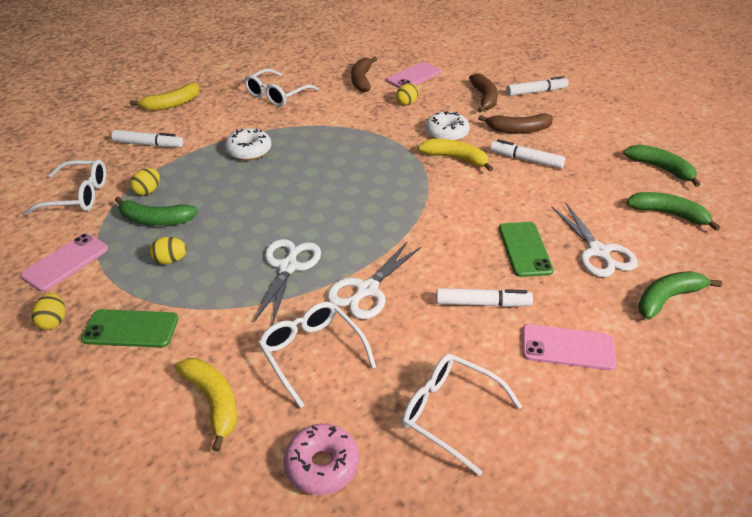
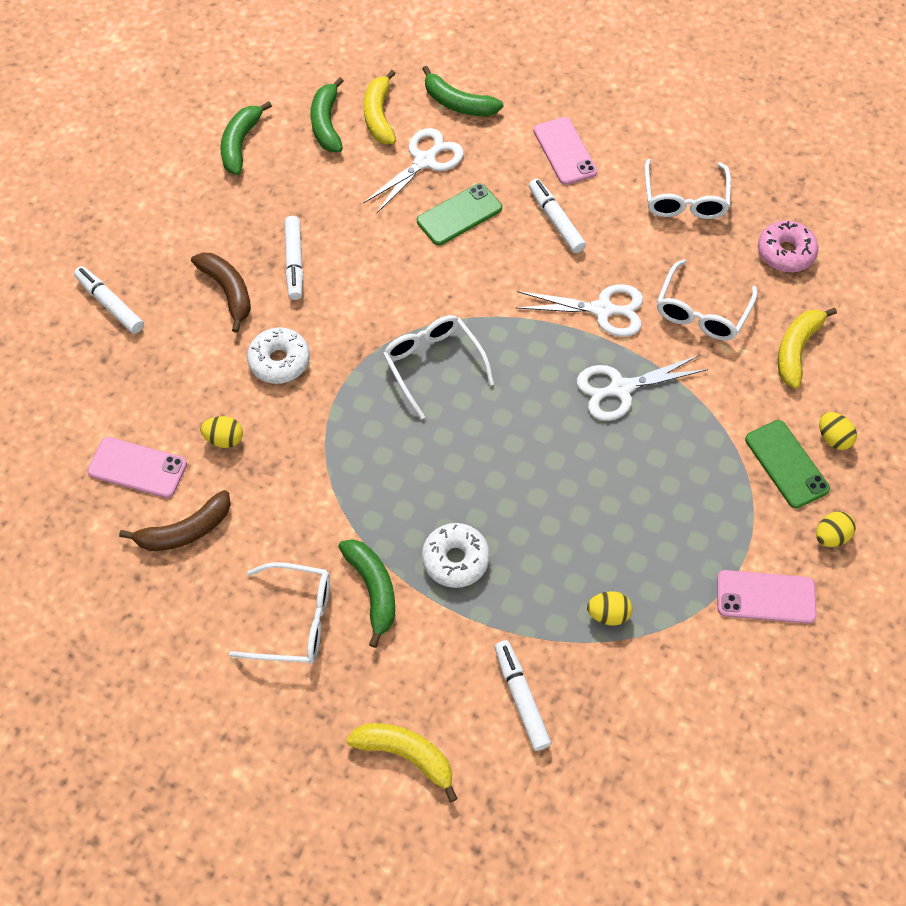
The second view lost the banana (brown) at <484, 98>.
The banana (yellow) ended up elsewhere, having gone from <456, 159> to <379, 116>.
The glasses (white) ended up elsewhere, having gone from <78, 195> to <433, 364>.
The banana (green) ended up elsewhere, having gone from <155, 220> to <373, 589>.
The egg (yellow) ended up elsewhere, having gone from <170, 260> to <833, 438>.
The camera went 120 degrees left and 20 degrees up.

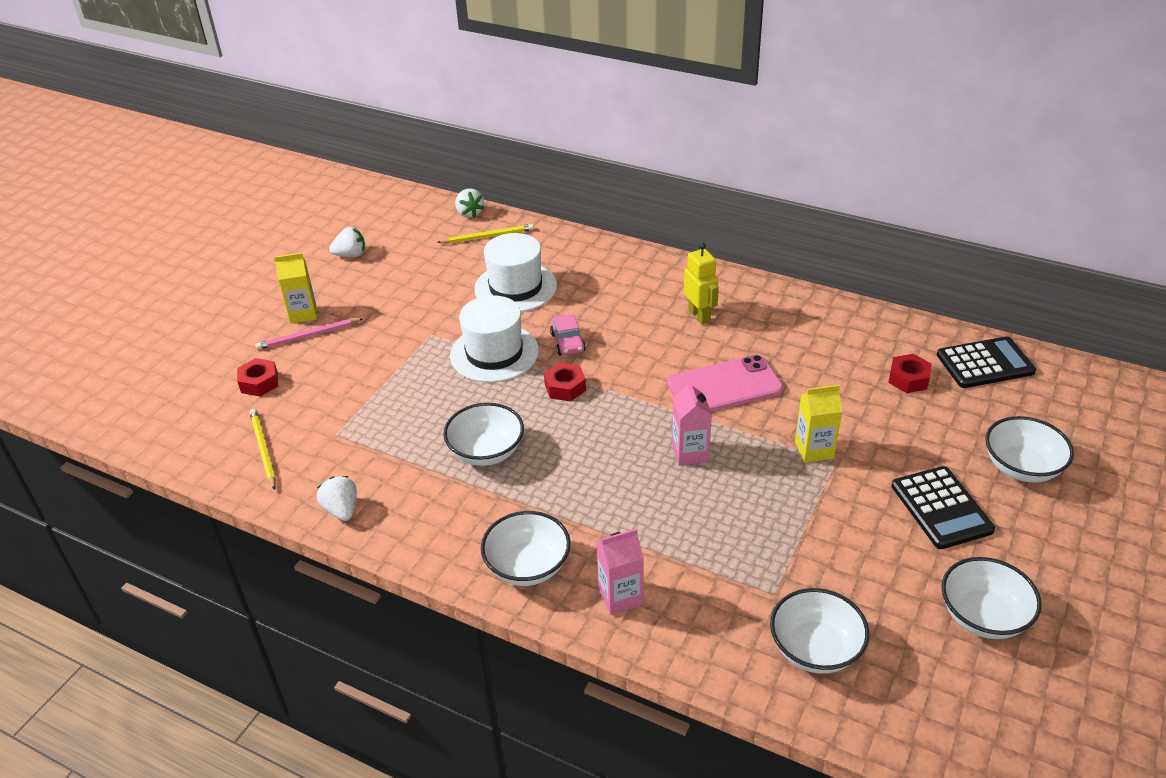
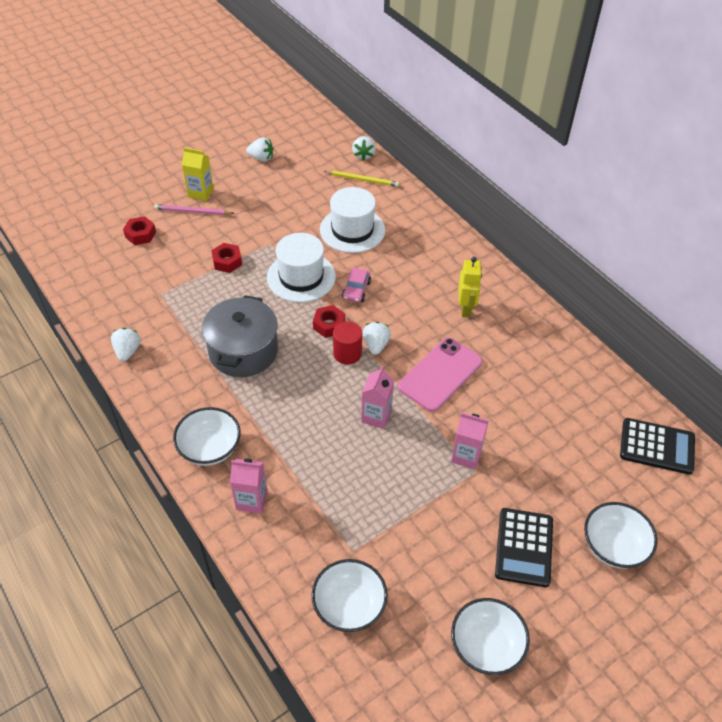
The nut (red) ended up elsewhere, having gone from <908, 379> to <227, 261>.
The phone (pink) at <724, 386> ended up facing another way, 60 degrees counterclockwise from before.
What was the carton (yellow) at <814, 450> turned into the carton (pink) at <466, 455>.
Where the bowl (white) stood at <486, 452>, the pot (grey) came to stand at <243, 351>.
The second view lost the pencil (yellow) at <263, 450>.
The second view gained the cylinder (red) at <347, 353>.
The second view gained the strawberry (white) at <376, 345>.
The camera went 25 degrees right and 10 degrees up.

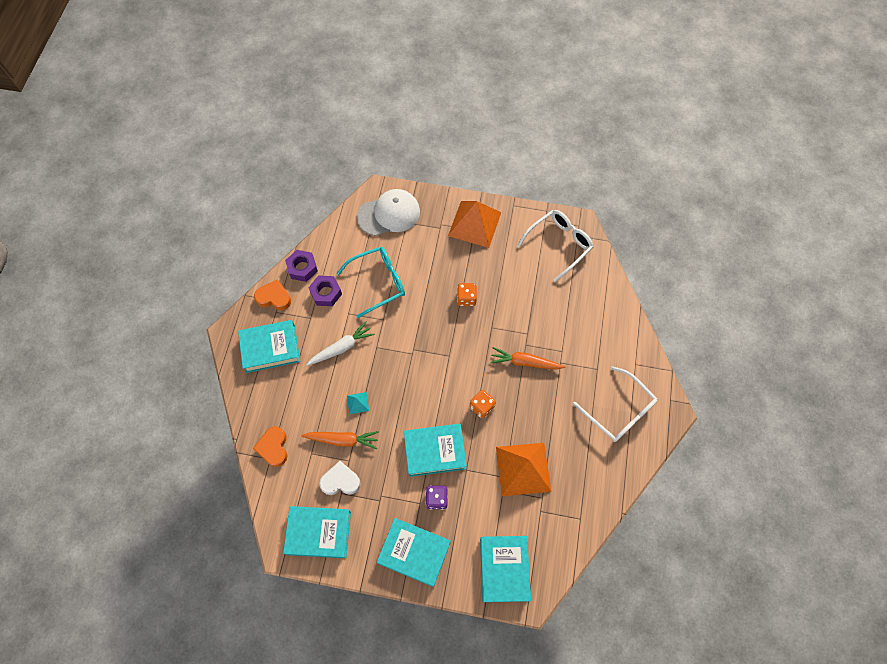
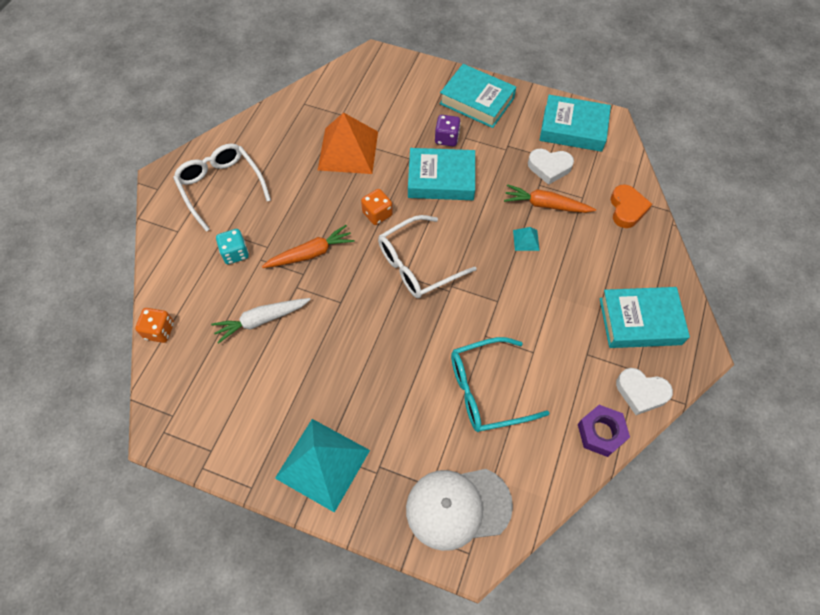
What was the pyramid (orange) at <474, 224> turned into the pyramid (turquoise) at <323, 464>.
The glasses (white) ended up elsewhere, having gone from <559, 244> to <417, 265>.
The second view lost the nut (purple) at <326, 293>.
What was the heart (orange) at <274, 297> turned into the heart (white) at <641, 392>.
The dice (orange) ended up elsewhere, having gone from <466, 298> to <159, 331>.
The carrot (white) ended up elsewhere, having gone from <341, 348> to <261, 320>.
The carrot (orange) at <525, 362> ended up facing another way, 45 degrees counterclockwise from before.
The second view lost the book (turquoise) at <504, 569>.
The second view gained the dice (turquoise) at <235, 253>.
The camera went 170 degrees left and 5 degrees down.

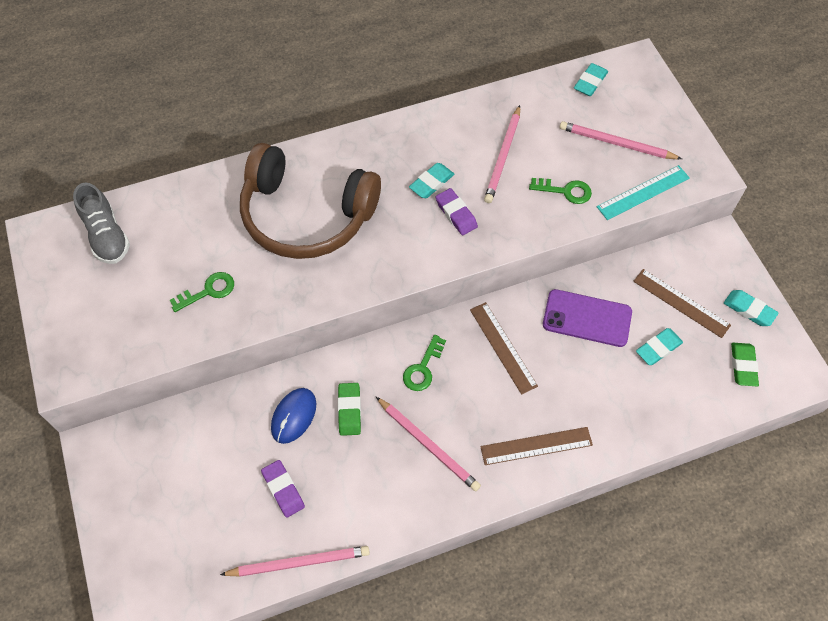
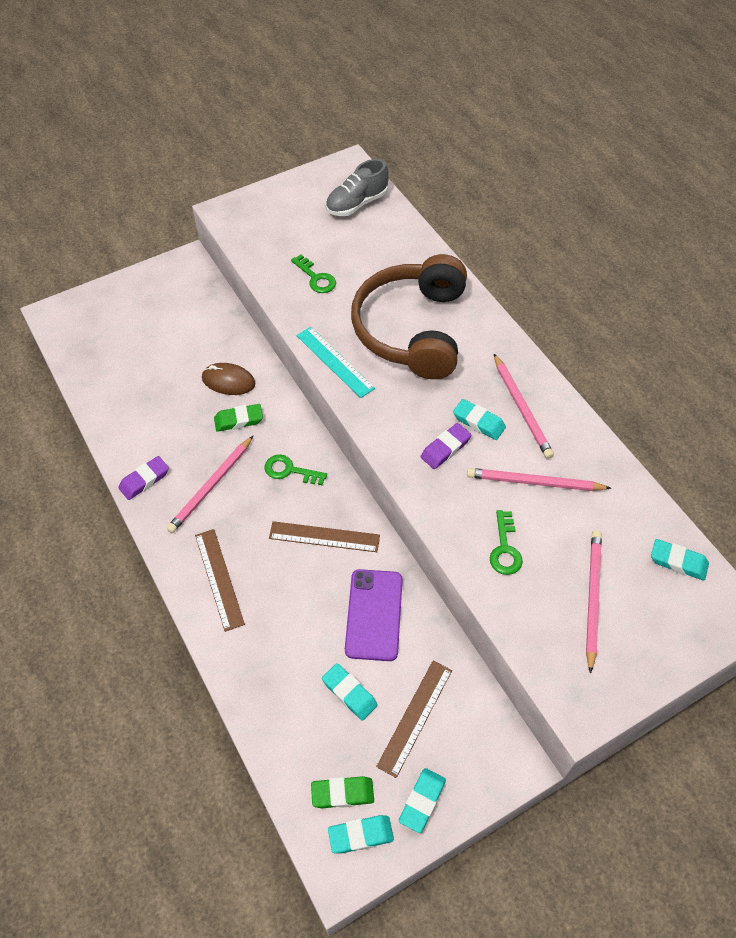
The ruler (turquoise) ended up elsewhere, having gone from <643, 192> to <334, 362>.
The ruler (brown) at <503, 347> ended up facing another way, 45 degrees clockwise from before.
What was the mouse (blue) at <294, 416> turned into the mouse (brown) at <228, 381>.
The eraser (purple) ended up elsewhere, having gone from <283, 489> to <144, 480>.
The pencil (pink) ended up elsewhere, having gone from <299, 562> to <522, 408>.
The second view gained the eraser (turquoise) at <361, 835>.
The camera went 80 degrees right and 5 degrees down.

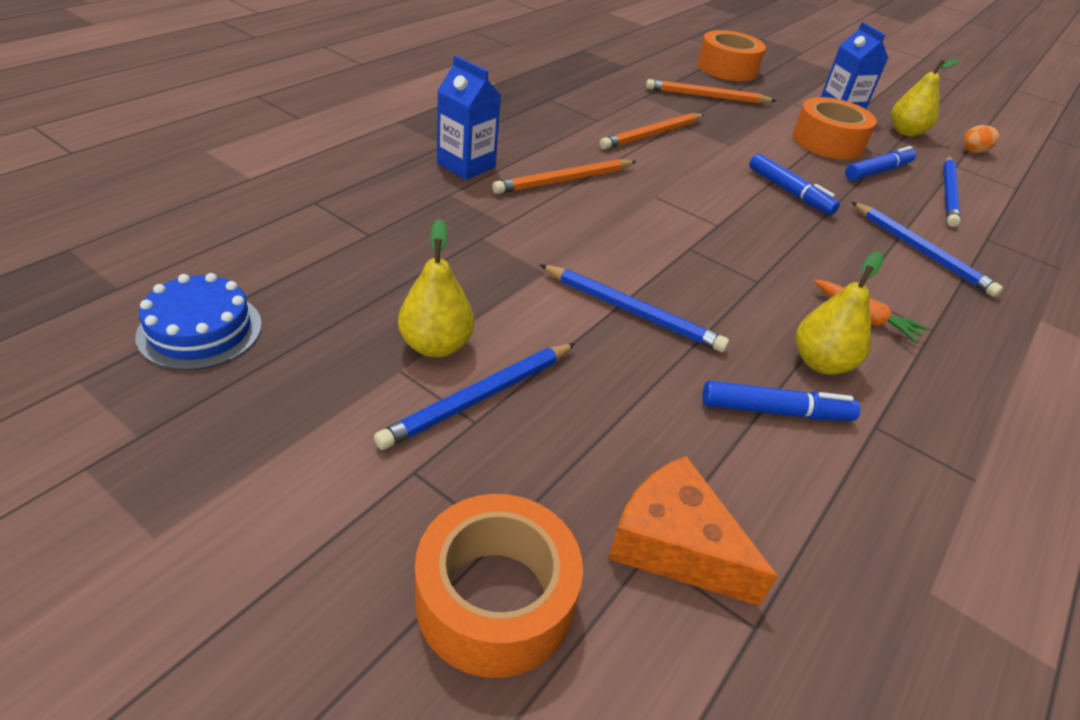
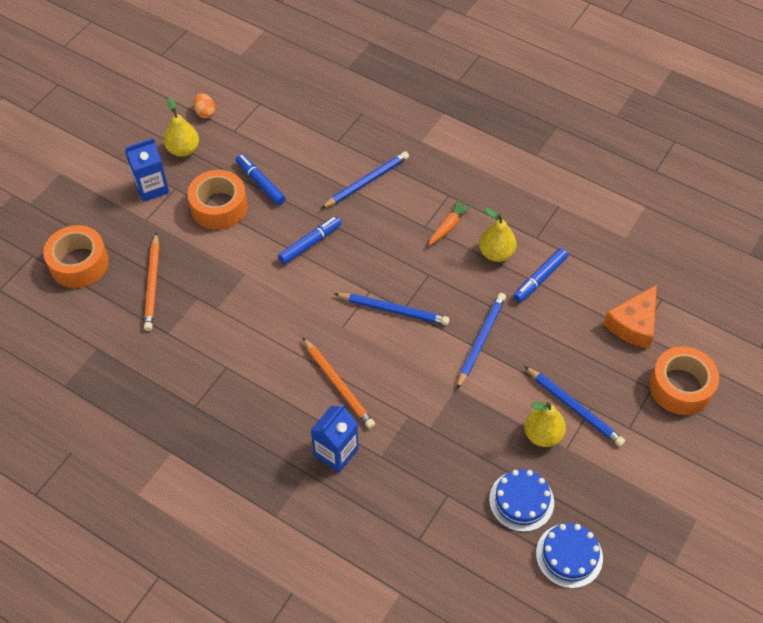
The second view lost the pencil (orange) at <652, 134>.
The pencil (blue) ended up elsewhere, having gone from <948, 193> to <393, 310>.
The marker (blue) at <775, 411> ended up facing another way, 135 degrees counterclockwise from before.
The second view gained the cake (blue) at <521, 501>.
The camera went 90 degrees left and 15 degrees up.

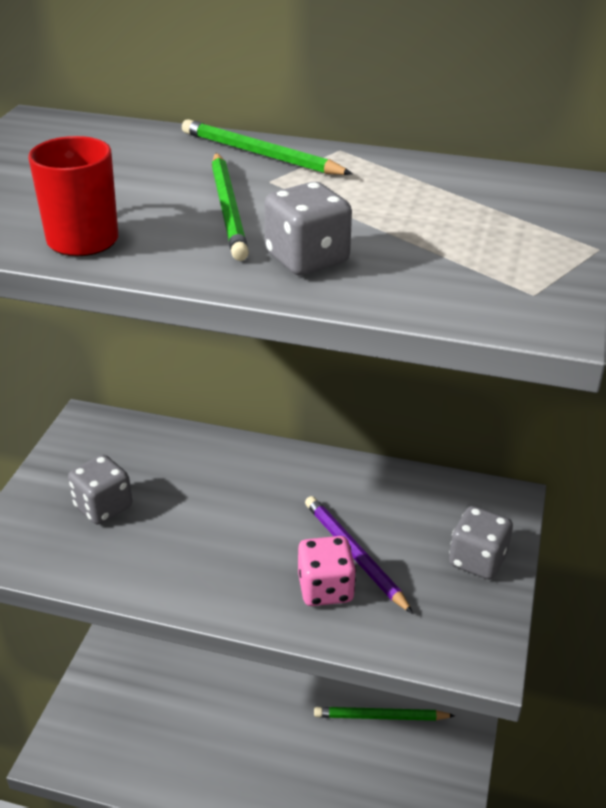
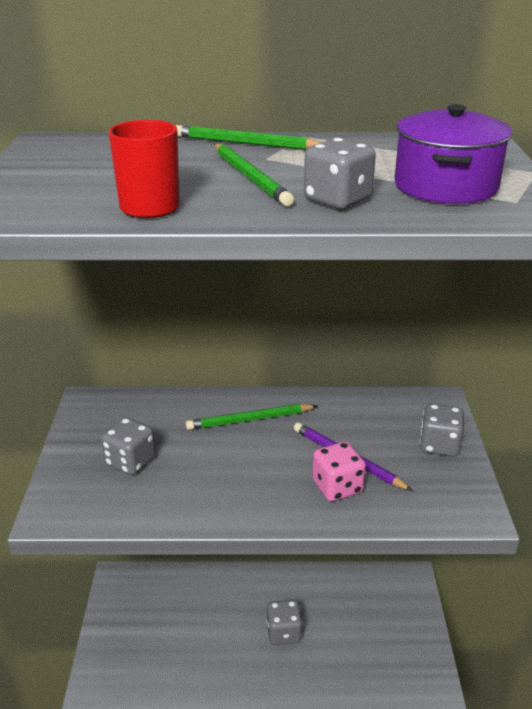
The pencil (green) ended up elsewhere, having gone from <381, 716> to <250, 419>.
The second view gained the pot (purple) at <445, 186>.
The second view gained the dice (grey) at <284, 633>.
The camera went 15 degrees left and 5 degrees down.

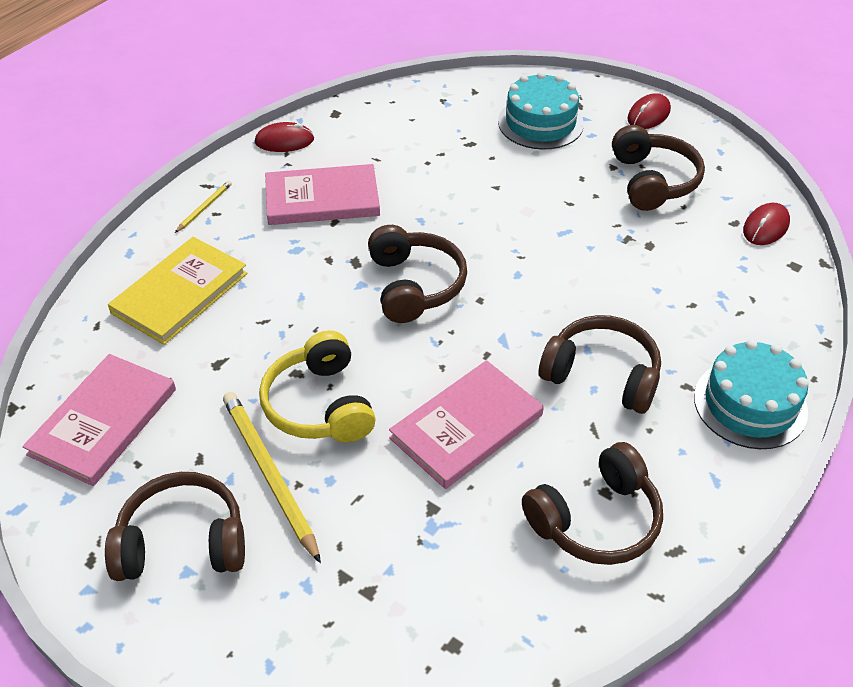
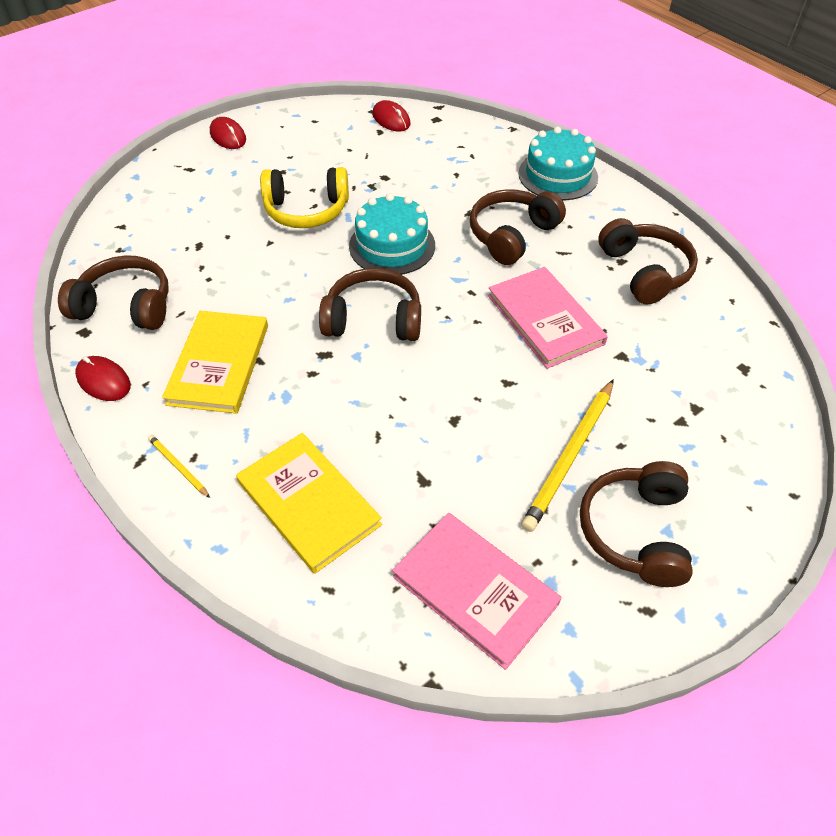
The cake (turquoise) ended up elsewhere, having gone from <540, 123> to <392, 245>.
The mouse (red) at <284, 141> ended up facing another way, 60 degrees counterclockwise from before.
The headphones (brown) ended up elsewhere, having gone from <653, 181> to <126, 306>.
What was the book (pink) at <322, 198> turned into the book (yellow) at <219, 364>.
The headphones (yellow) ended up elsewhere, having gone from <319, 405> to <306, 210>.
The pencil (yellow) at <269, 474> ended up facing another way, 45 degrees counterclockwise from before.
The camera went 75 degrees left and 5 degrees up.

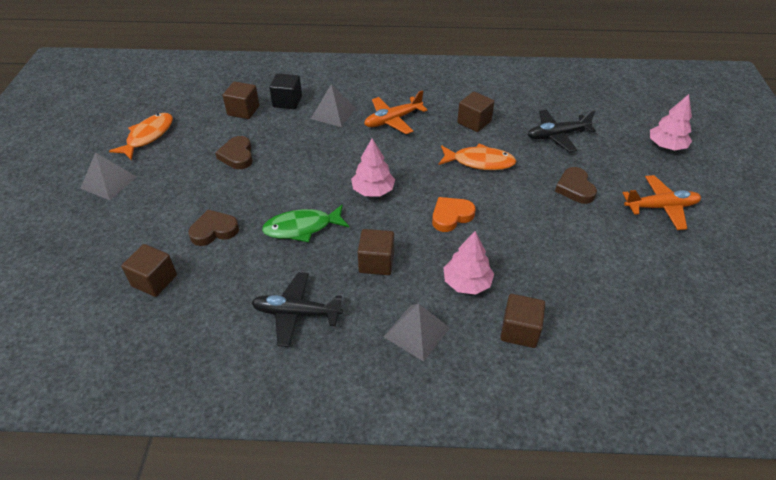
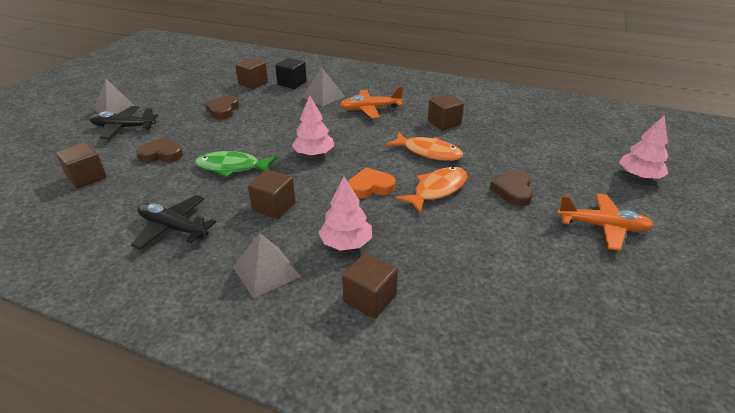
The plane (black) ended up elsewhere, having gone from <557, 135> to <124, 127>.
The fish (orange) ended up elsewhere, having gone from <148, 136> to <437, 190>.
The camera went 20 degrees right and 10 degrees down.

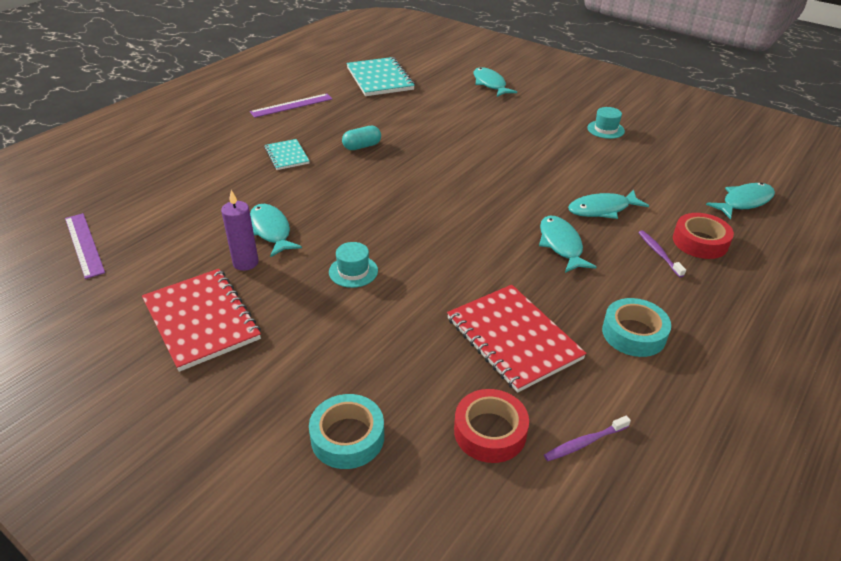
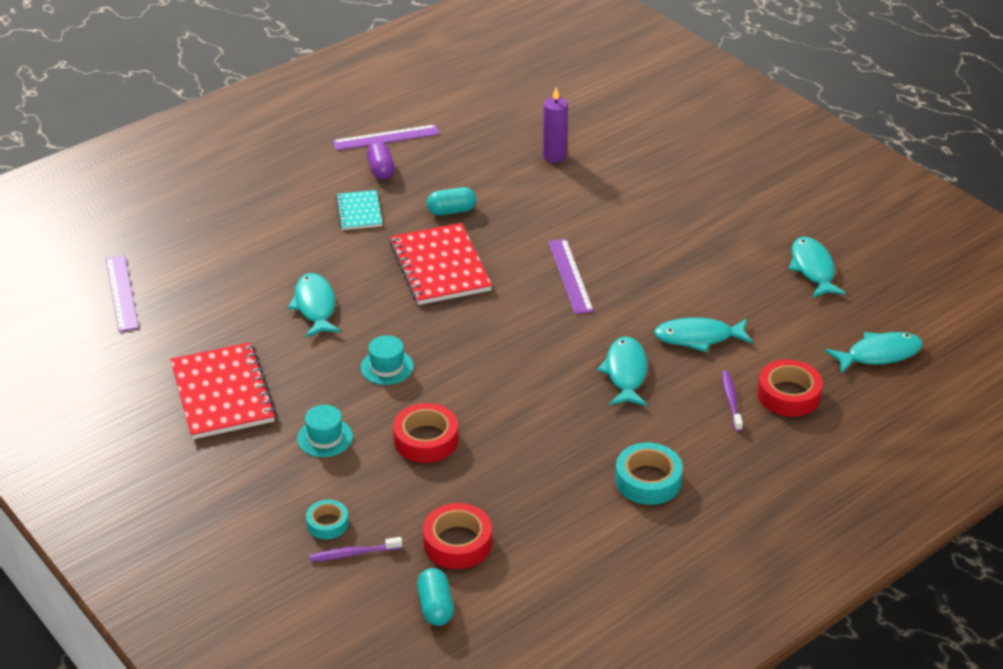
The second view lost the notebook (turquoise) at <379, 79>.
The fish (turquoise) ended up elsewhere, having gone from <490, 84> to <812, 269>.
The hat (turquoise) ended up elsewhere, having gone from <605, 129> to <325, 437>.
The candle (purple) ended up elsewhere, having gone from <245, 263> to <554, 156>.
The notebook (red) ended up elsewhere, having gone from <513, 338> to <440, 267>.
The size of the tape (turquoise) at <347, 437> changed by a factor of 0.61.
The toothbrush (purple) ended up elsewhere, having gone from <584, 443> to <353, 553>.
The second view gained the capsule (purple) at <381, 170>.
The second view gained the ruler (purple) at <570, 276>.
The second view gained the tape (red) at <426, 440>.
The second view gained the capsule (turquoise) at <435, 607>.
The camera went 15 degrees right and 0 degrees up.

